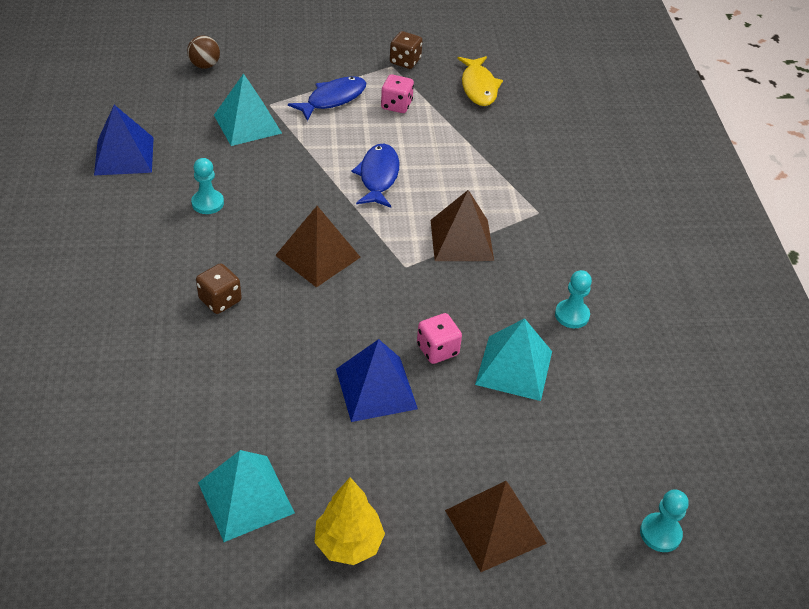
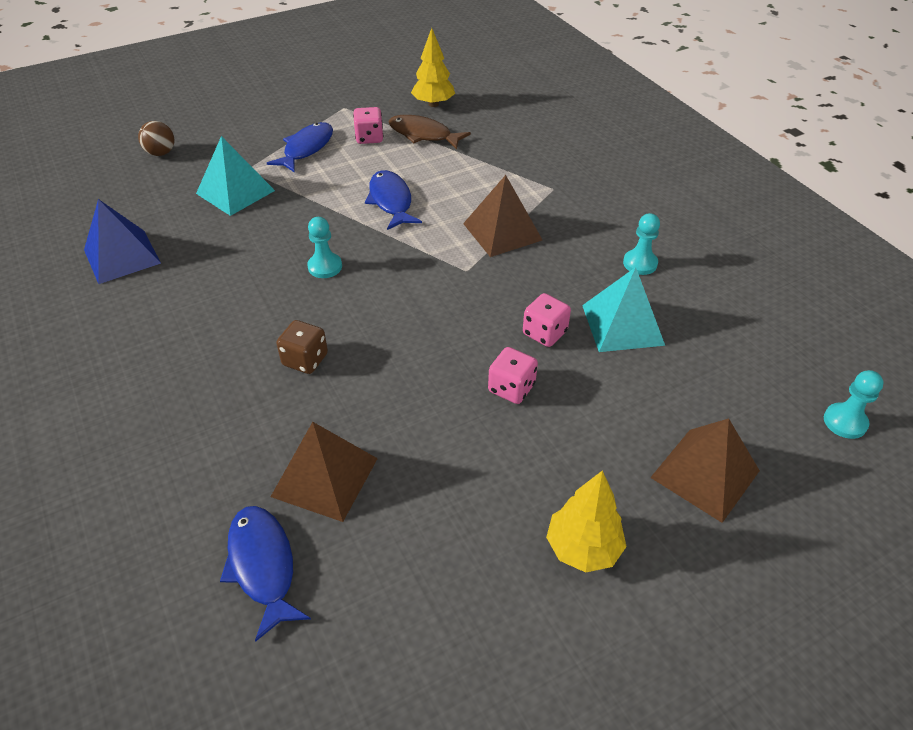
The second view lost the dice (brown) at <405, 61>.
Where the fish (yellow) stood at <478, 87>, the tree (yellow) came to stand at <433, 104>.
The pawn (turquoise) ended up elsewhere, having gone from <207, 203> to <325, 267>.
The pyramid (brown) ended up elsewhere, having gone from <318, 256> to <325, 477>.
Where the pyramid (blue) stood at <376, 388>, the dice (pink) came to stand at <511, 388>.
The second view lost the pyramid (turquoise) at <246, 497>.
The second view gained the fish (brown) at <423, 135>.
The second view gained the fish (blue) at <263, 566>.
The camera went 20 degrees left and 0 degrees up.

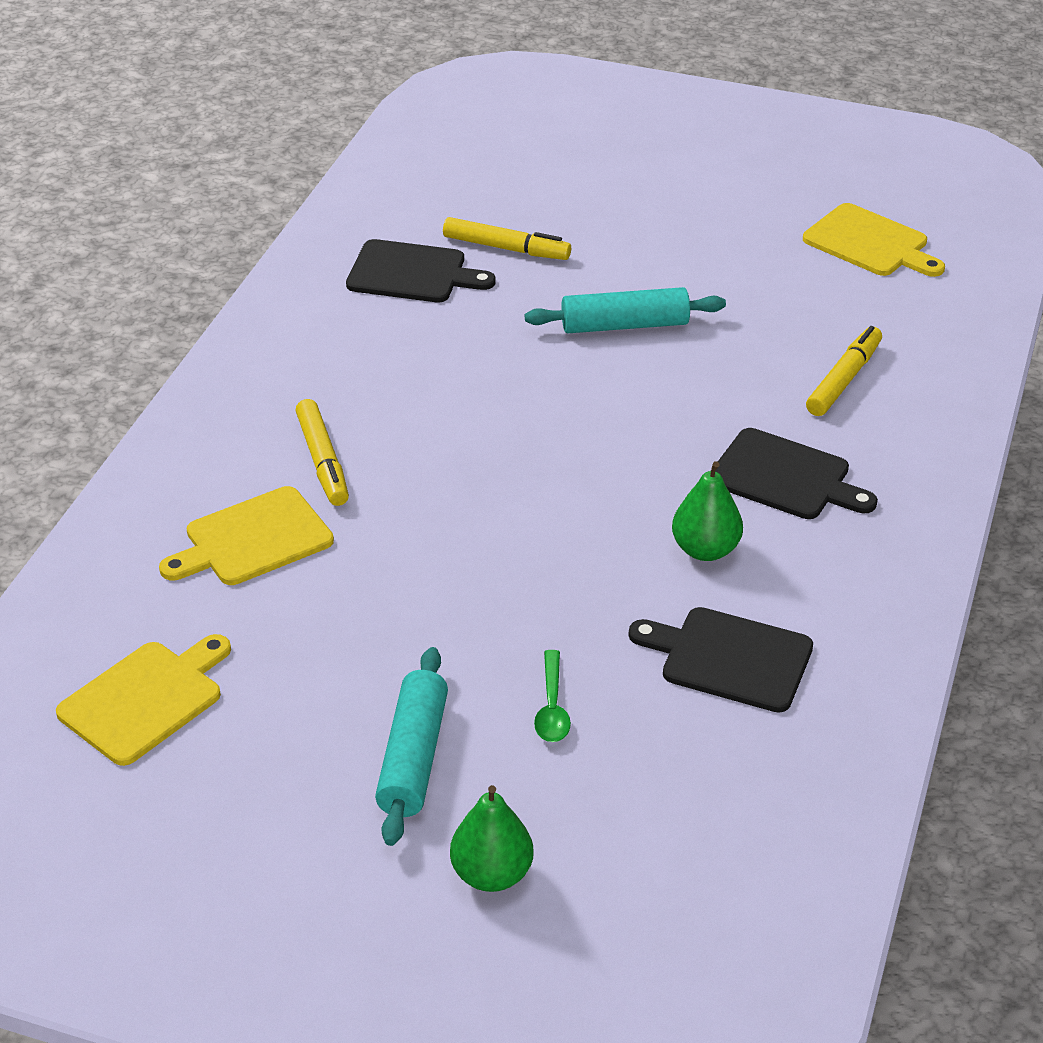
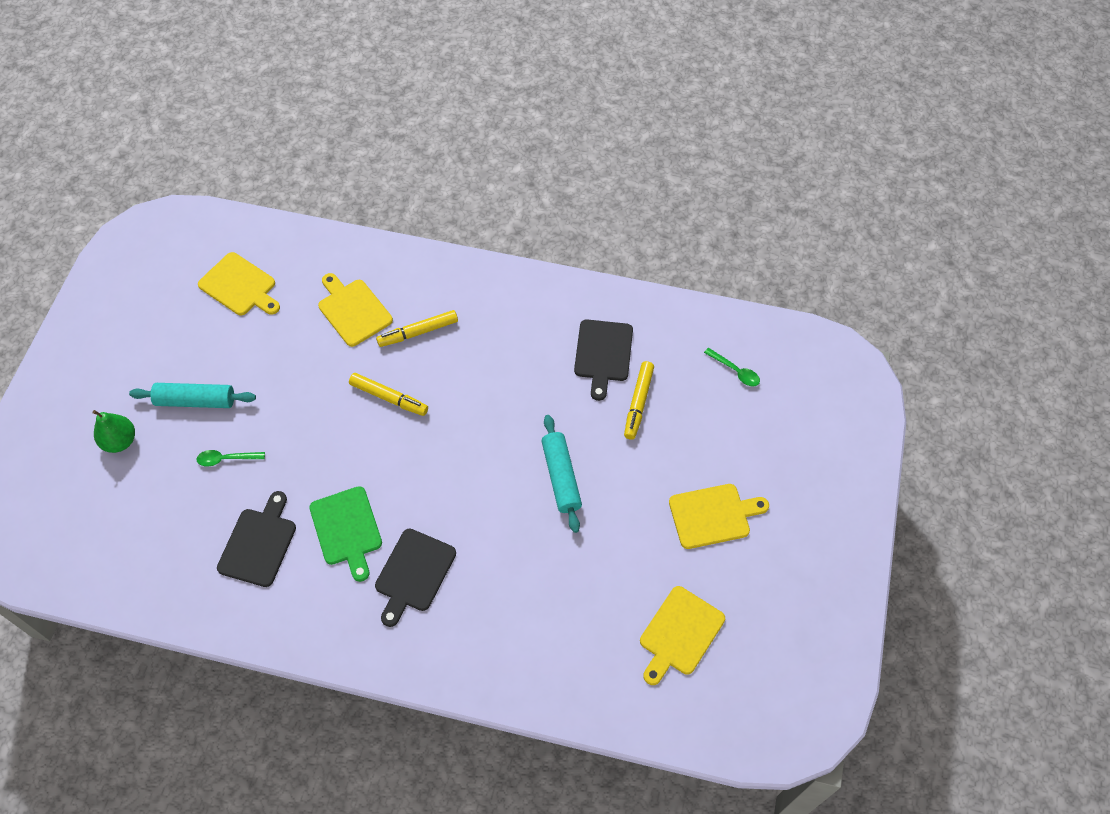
The marker (yellow) ended up elsewhere, having gone from <843, 379> to <389, 397>.
Where the pear (green) stood at <705, 550>, the cutting board (green) came to stand at <347, 529>.
The second view gained the spoon (green) at <735, 371>.
The second view gained the cutting board (yellow) at <713, 515>.
The camera went 85 degrees right and 20 degrees up.

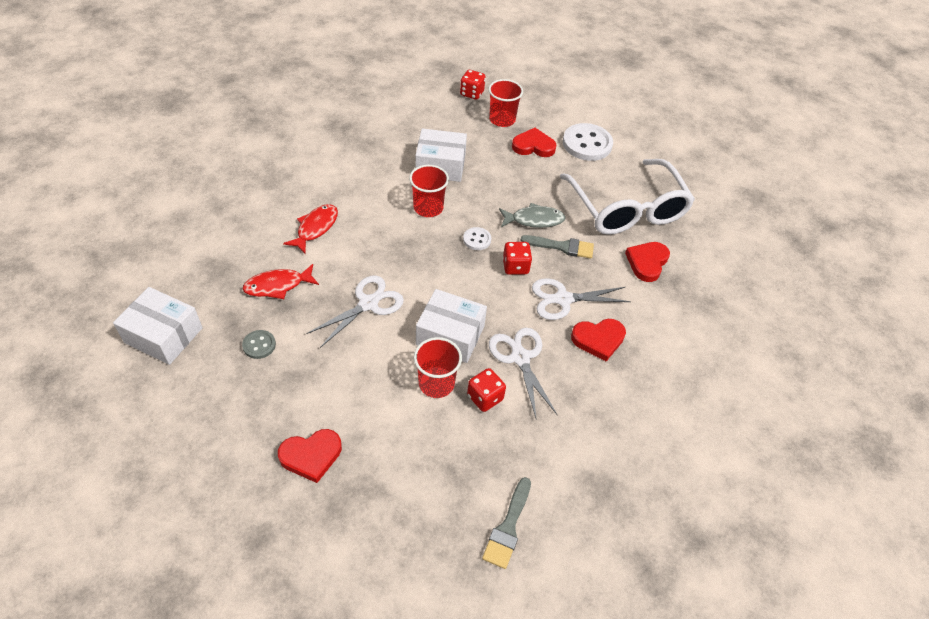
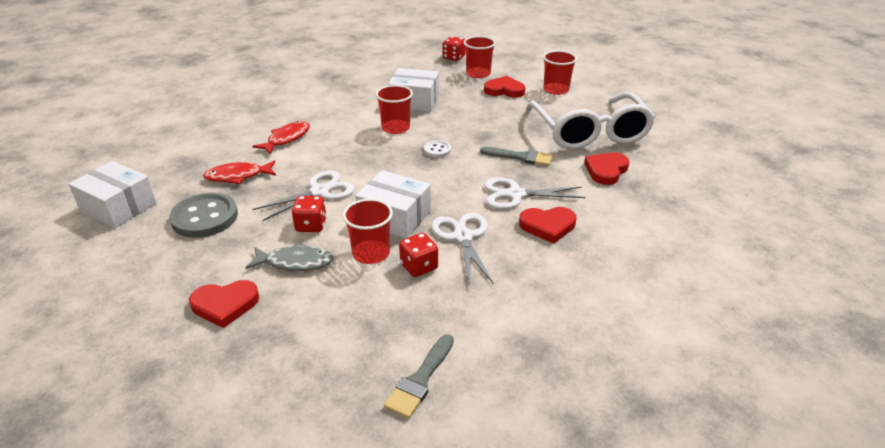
Where the button (white) stood at <587, 144>, the cup (red) came to stand at <556, 90>.
The fish (grey) ended up elsewhere, having gone from <534, 220> to <295, 262>.
The dice (red) ended up elsewhere, having gone from <515, 266> to <311, 225>.
The size of the button (grey) at <259, 345> changed by a factor of 2.01.
The camera went 10 degrees right and 15 degrees down.

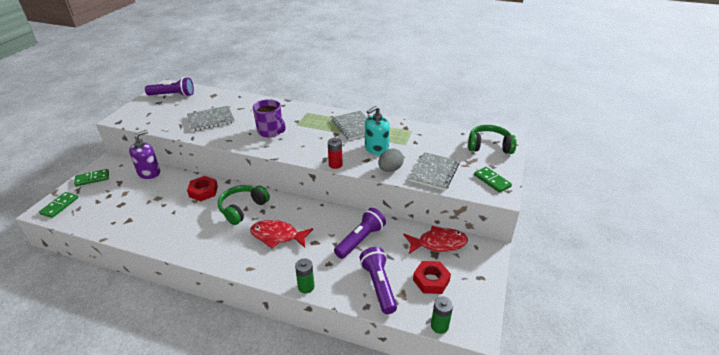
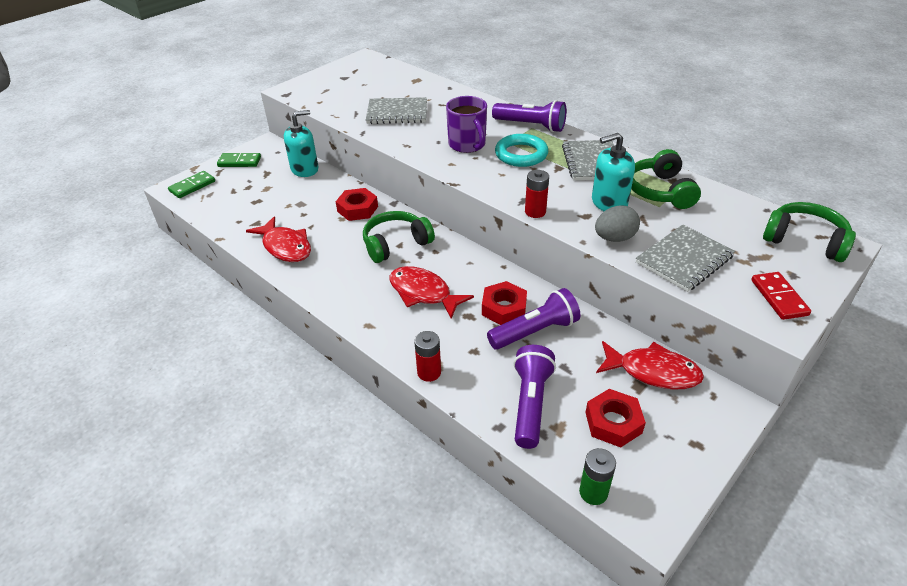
The flashlight (purple) ended up elsewhere, having gone from <173, 95> to <531, 126>.
What was the soap dispenser (purple) at <149, 173> turned into the soap dispenser (turquoise) at <305, 169>.
What was the domino (green) at <492, 181> turned into the domino (red) at <778, 297>.
What was the battery (green) at <306, 287> turned into the battery (red) at <429, 372>.
The second view gained the ring (turquoise) at <521, 154>.
The second view gained the headphones (green) at <660, 191>.
The second view gained the fish (red) at <285, 247>.
The second view gained the nut (red) at <504, 308>.
The camera went 25 degrees right and 5 degrees up.

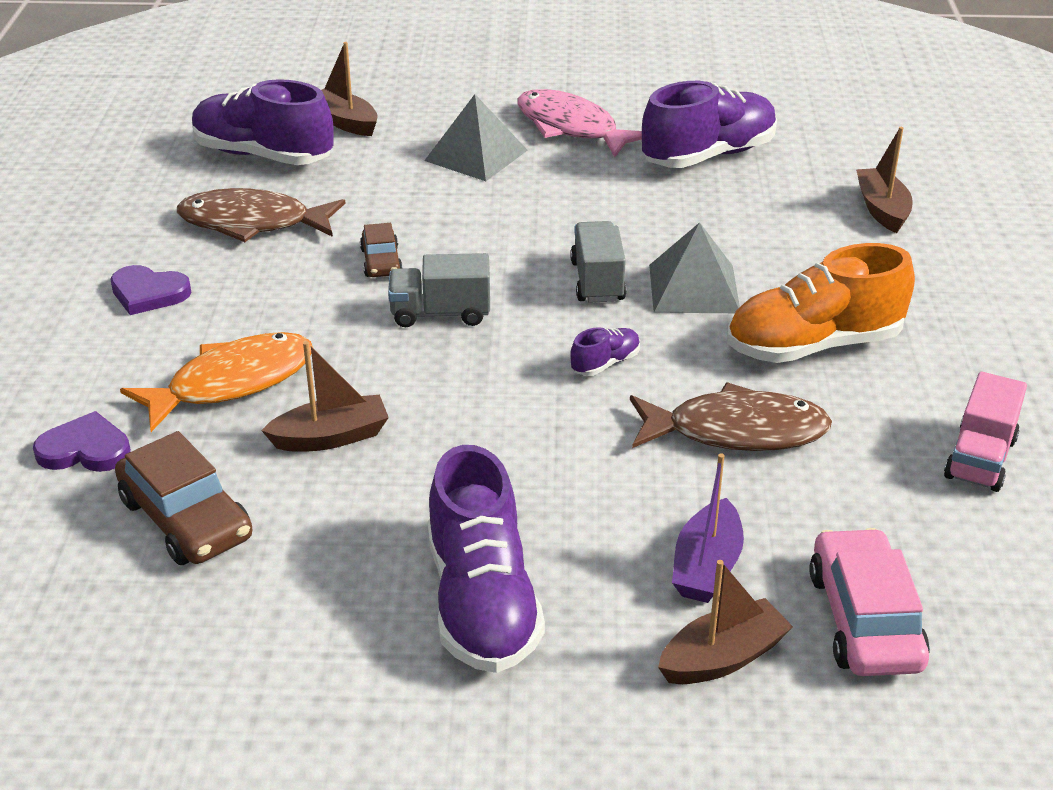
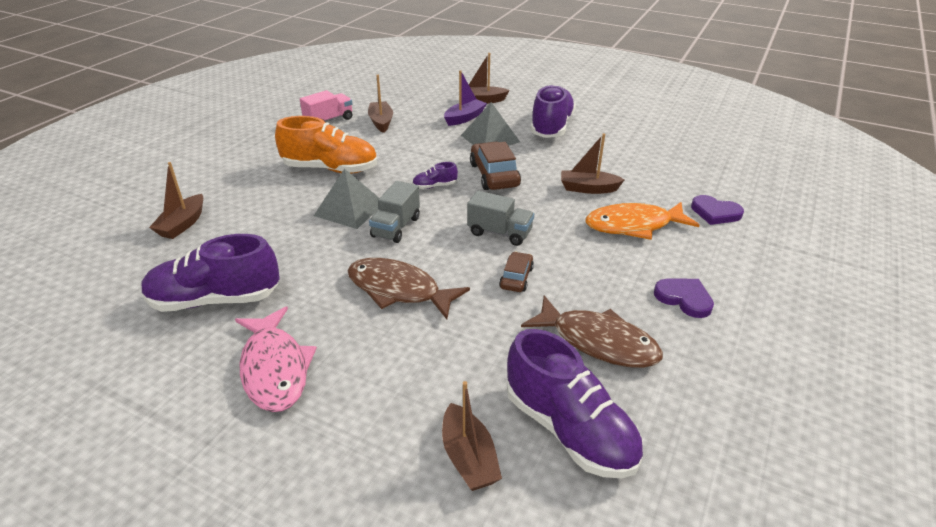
The pyramid (grey) ended up elsewhere, having gone from <476, 155> to <490, 138>.
The fish (brown) ended up elsewhere, having gone from <737, 431> to <398, 290>.
The car (brown) ended up elsewhere, having gone from <186, 519> to <494, 175>.
The second view lost the car (pink) at <864, 619>.
The second view gained the boat (brown) at <381, 122>.
The camera went 155 degrees left and 0 degrees up.

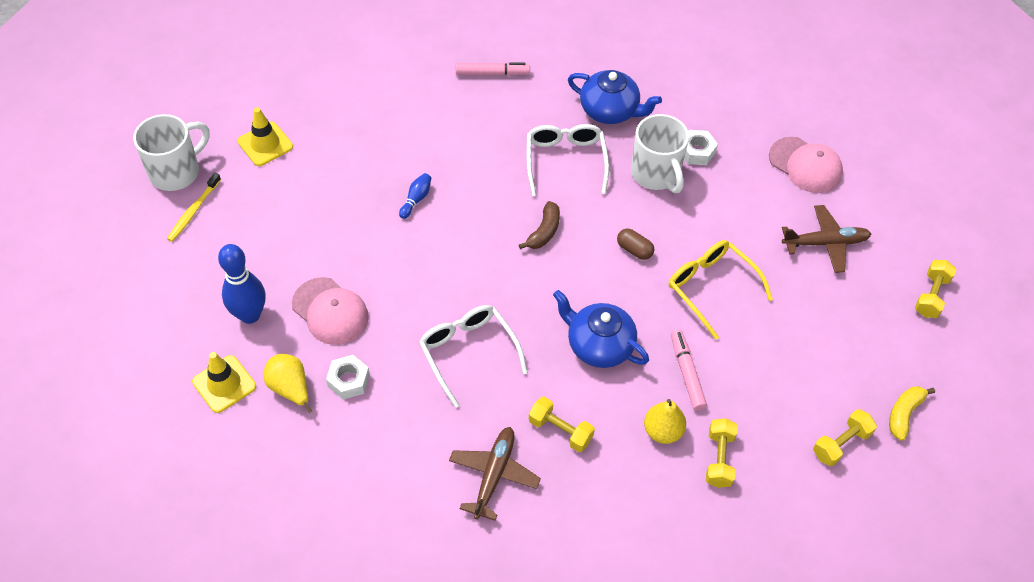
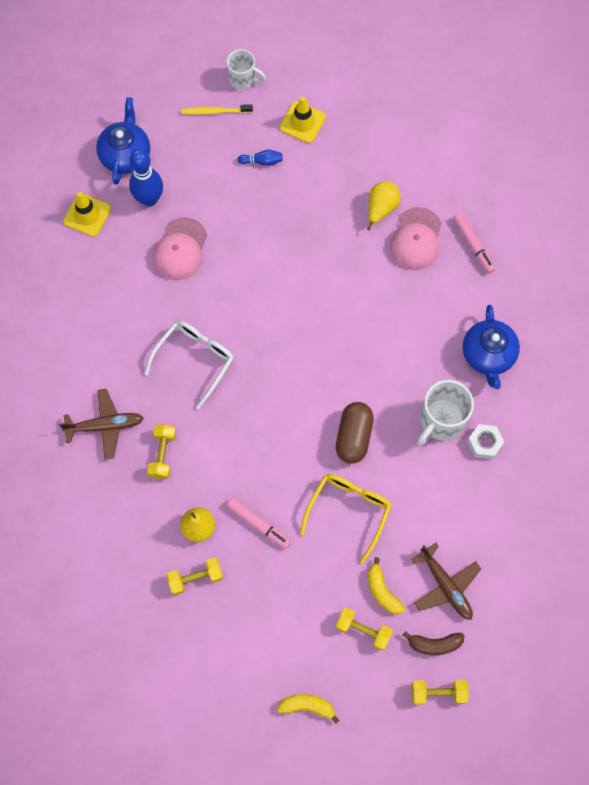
The size of the mug (white) at <176, 172> changed by a factor of 0.64.
The second view lost the glasses (white) at <565, 161>.
The cap (pink) ended up elsewhere, having gone from <805, 165> to <416, 239>.
The bowling pin (blue) ended up elsewhere, having gone from <416, 199> to <262, 161>.
The banana (brown) ended up elsewhere, having gone from <544, 231> to <434, 644>.
The size of the capsule (brown) at <634, 250> changed by a factor of 1.73.
The teapot (blue) ended up elsewhere, having gone from <599, 345> to <126, 154>.
The marker (pink) at <687, 373> ended up facing another way, 75 degrees clockwise from before.
The pear (yellow) ended up elsewhere, having gone from <290, 388> to <381, 208>.
The second view lost the nut (white) at <348, 380>.
The dumbbell (yellow) ended up elsewhere, having gone from <841, 444> to <363, 630>.
The second view gained the banana (yellow) at <382, 591>.
The camera went 65 degrees right and 15 degrees up.

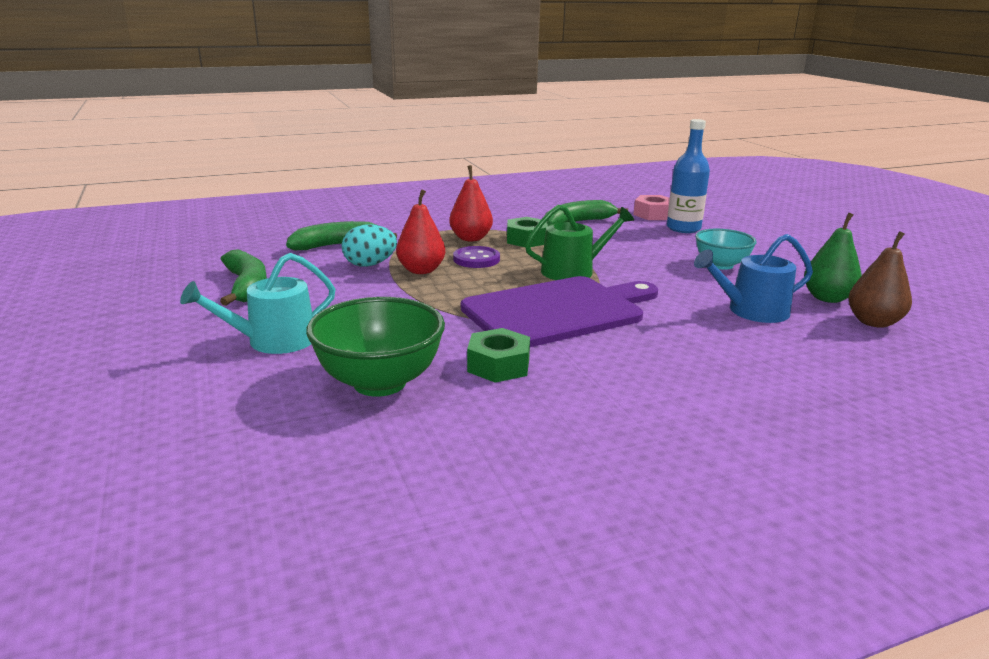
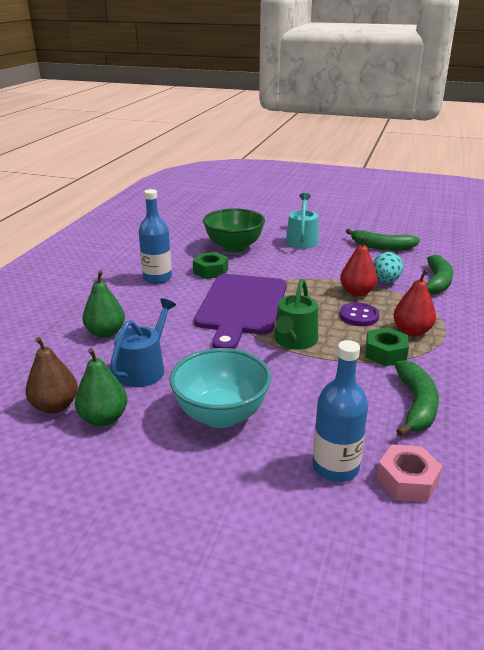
The size of the bowl (turquoise) at <721, 265> changed by a factor of 1.57.
The second view gained the bottle (blue) at <157, 278>.
The second view gained the pear (green) at <105, 333>.
The camera went 130 degrees right and 5 degrees up.

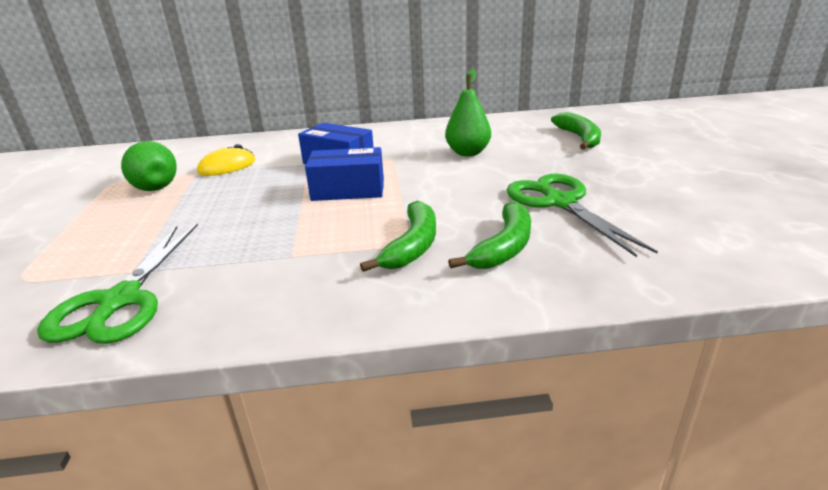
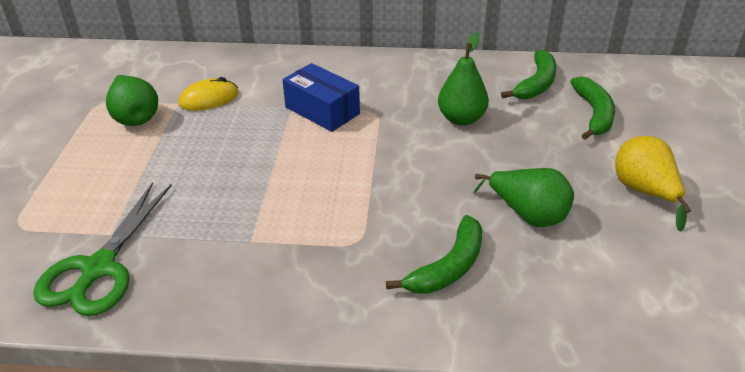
The second view lost the box (blue) at <348, 190>.
Where the scissors (green) stood at <560, 202>, the pear (green) came to stand at <528, 215>.
The banana (green) ended up elsewhere, having gone from <412, 246> to <536, 84>.
The second view gained the pear (yellow) at <644, 192>.
The camera went 10 degrees right and 10 degrees up.

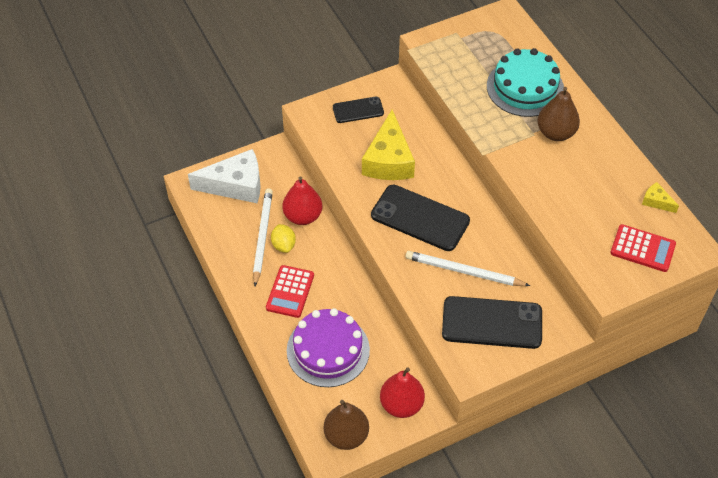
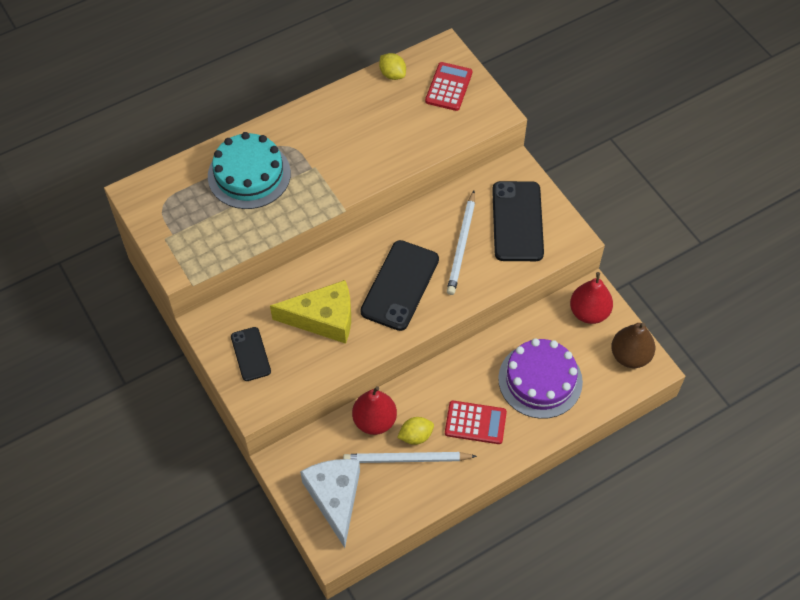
The second view lost the pear (brown) at <555, 133>.
Where the cheese (yellow) stood at <656, 201>, the lemon (yellow) came to stand at <392, 74>.
The camera went 95 degrees left and 5 degrees up.

